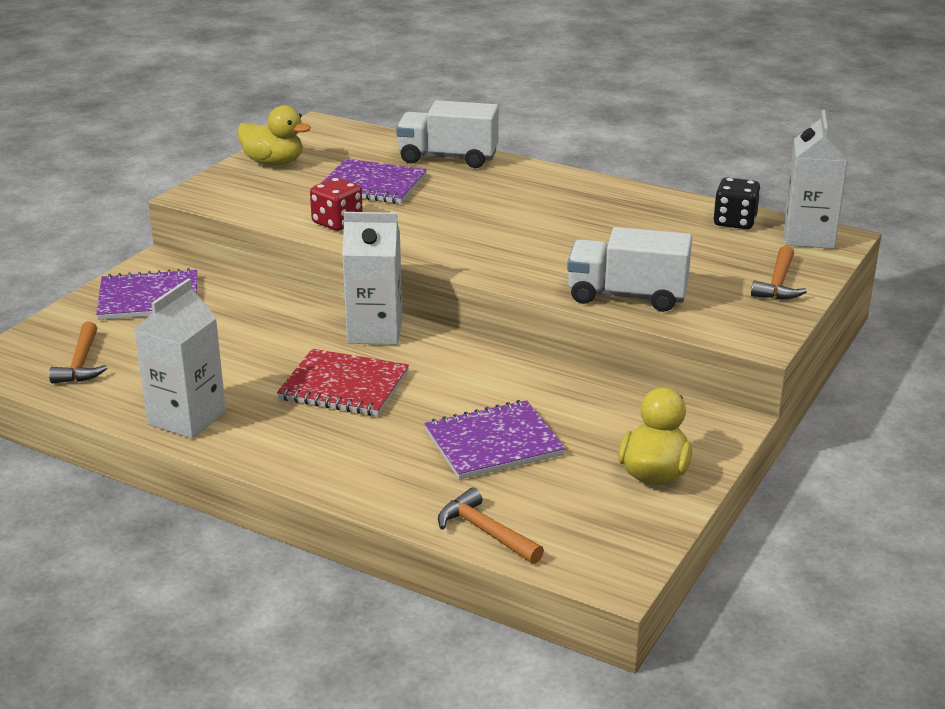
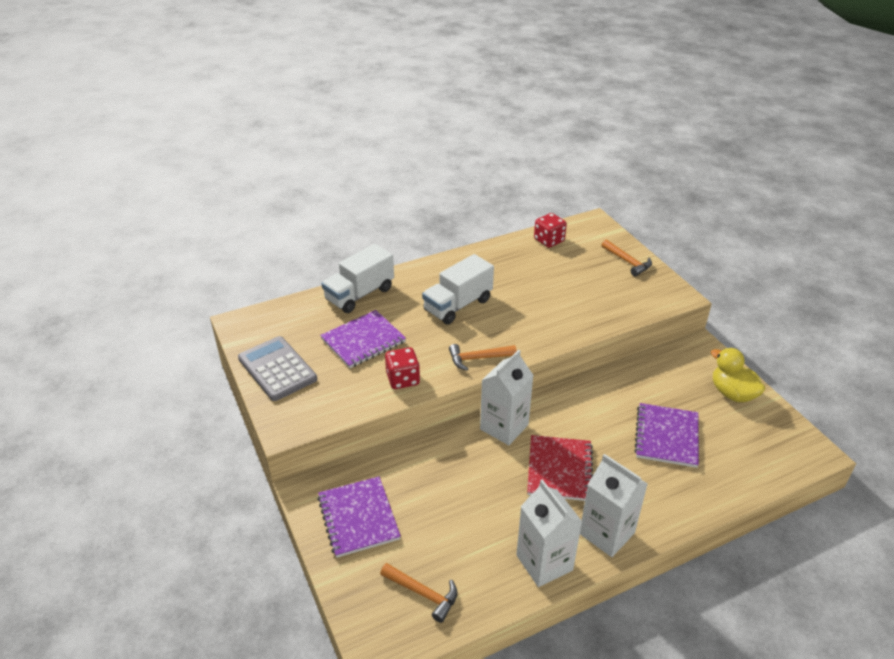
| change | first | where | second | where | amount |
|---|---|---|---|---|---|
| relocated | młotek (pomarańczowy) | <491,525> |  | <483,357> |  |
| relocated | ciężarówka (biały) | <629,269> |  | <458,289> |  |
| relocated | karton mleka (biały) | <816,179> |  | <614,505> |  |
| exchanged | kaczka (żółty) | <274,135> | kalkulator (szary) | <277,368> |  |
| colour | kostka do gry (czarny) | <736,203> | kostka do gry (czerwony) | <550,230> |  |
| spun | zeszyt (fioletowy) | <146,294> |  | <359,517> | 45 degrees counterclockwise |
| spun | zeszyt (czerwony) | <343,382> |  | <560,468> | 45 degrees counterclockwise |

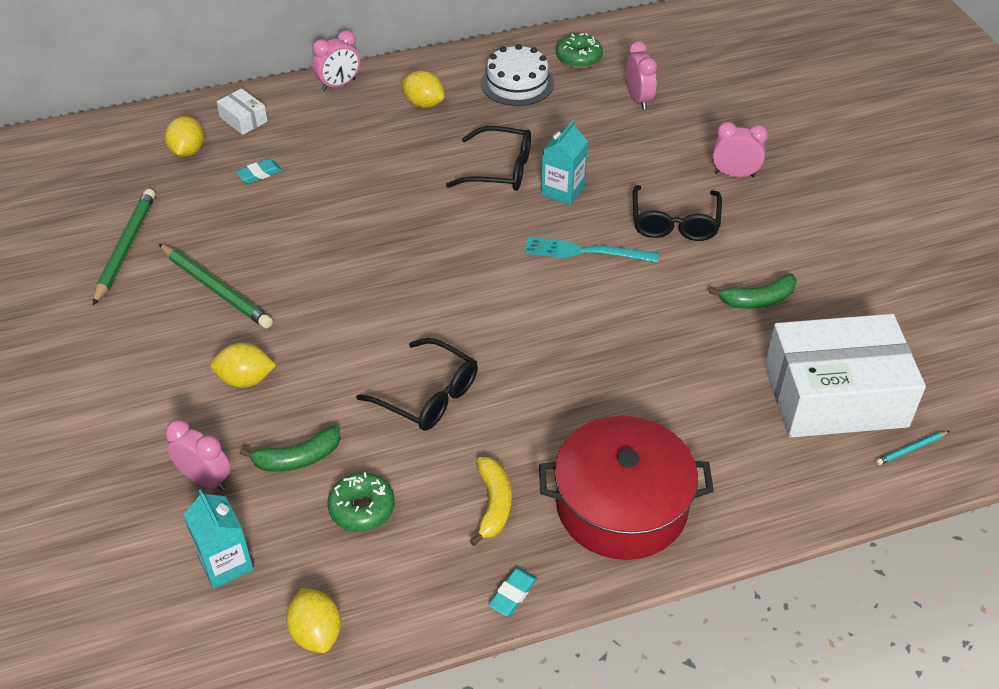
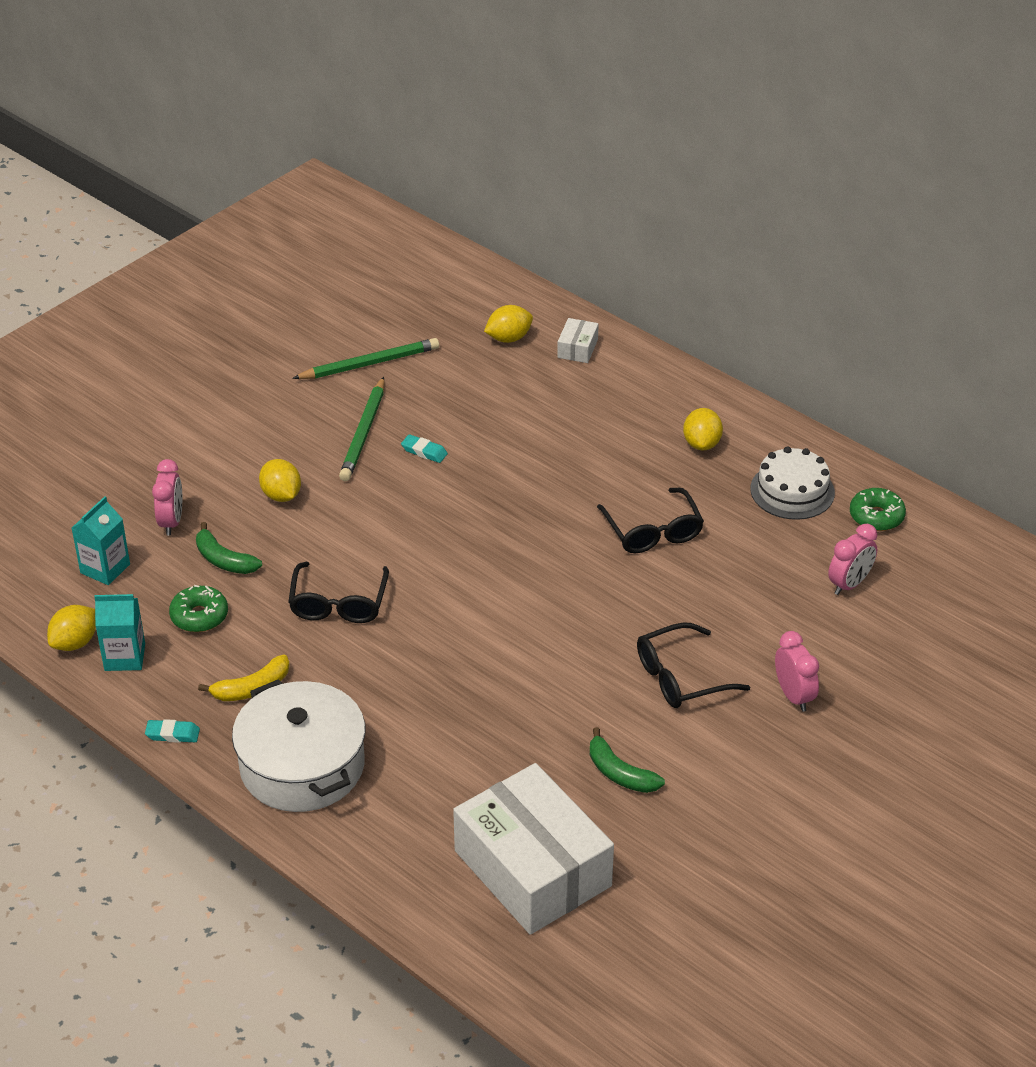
| change | first | where | second | where | amount |
|---|---|---|---|---|---|
| missing | budzik (różowy) | <336,60> |  |  |  |
| missing | widelec (turkusowy) | <592,249> |  |  |  |
| missing | ołówek (turkusowy) | <912,448> |  |  |  |
| relocated | gumka do mazania (turkusowy) | <258,171> |  | <424,448> |  |
| relocated | karton mleka (turkusowy) | <564,162> |  | <119,632> |  |
| colour | garnek (czerwony) | <626,488> | garnek (biały) | <298,745> |  |

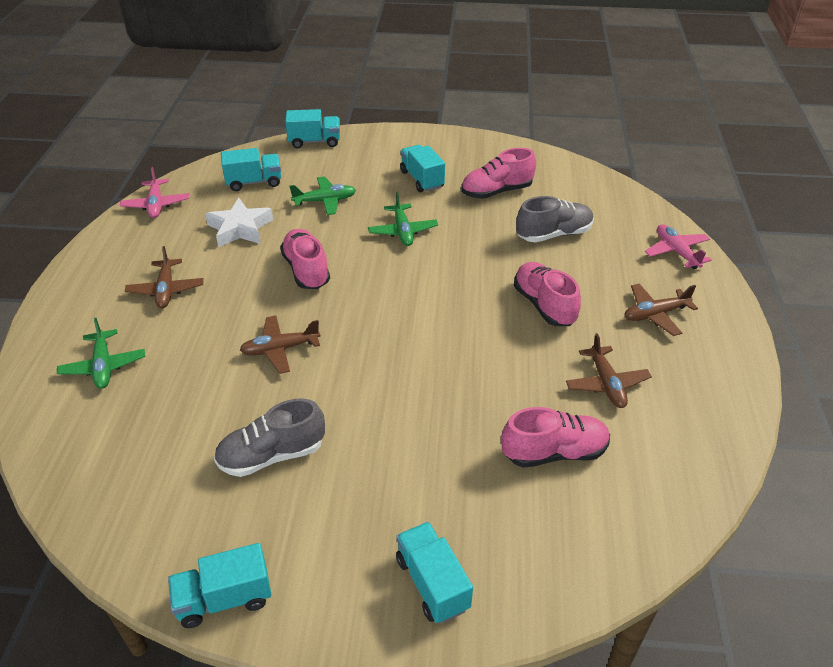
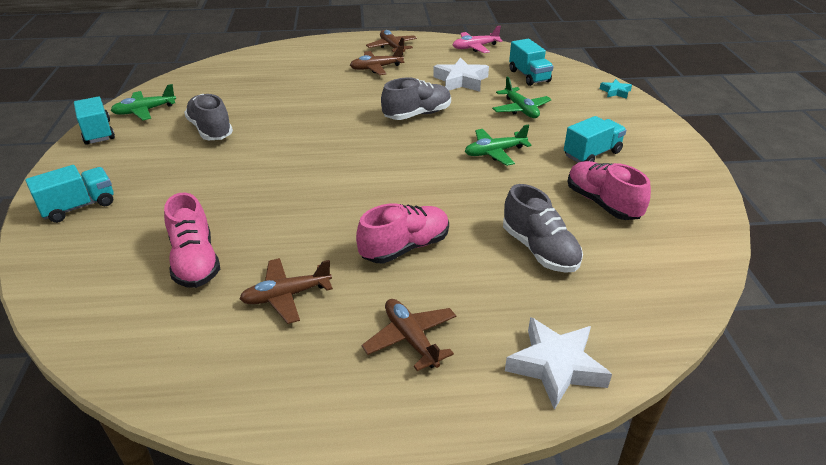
| change | first | where | second | where | amount |
|---|---|---|---|---|---|
| relocated | samolot (zielony) | <101,353> |  | <143,102> |  |
| relocated | samolot (brązowy) | <280,345> |  | <391,41> |  |
| exchanged | ciężarówka (turkusowy) | <312,128> | gwiazda (turkusowy) | <616,89> |  |
| exchanged | samolot (różowy) | <678,246> | gwiazda (biały) | <558,363> |  |
| colour | but (różowy) | <305,259> | but (szary) | <416,99> |  |

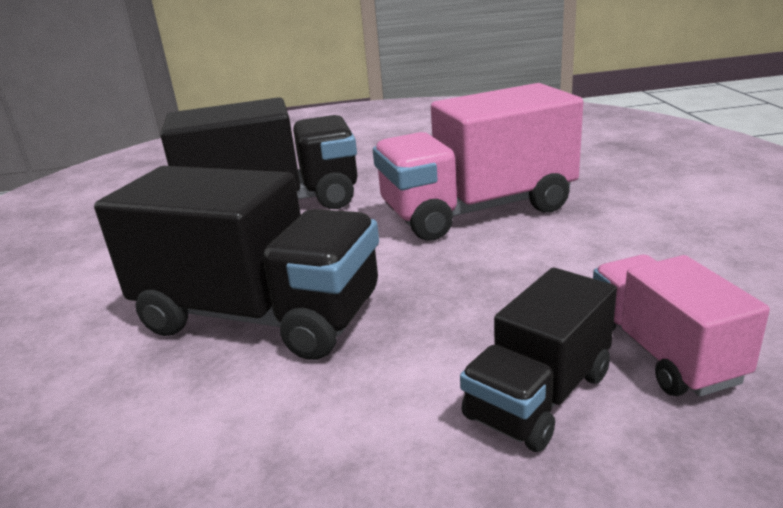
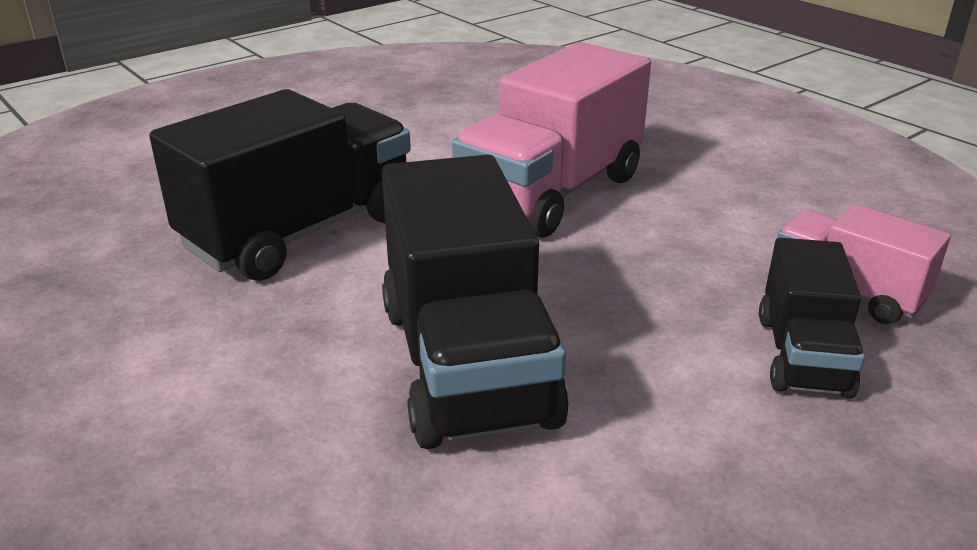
| change | first | where | second | where | amount |
|---|---|---|---|---|---|
| spun | ciężarówka (czarny) | <236,263> |  | <475,301> | 90 degrees clockwise |

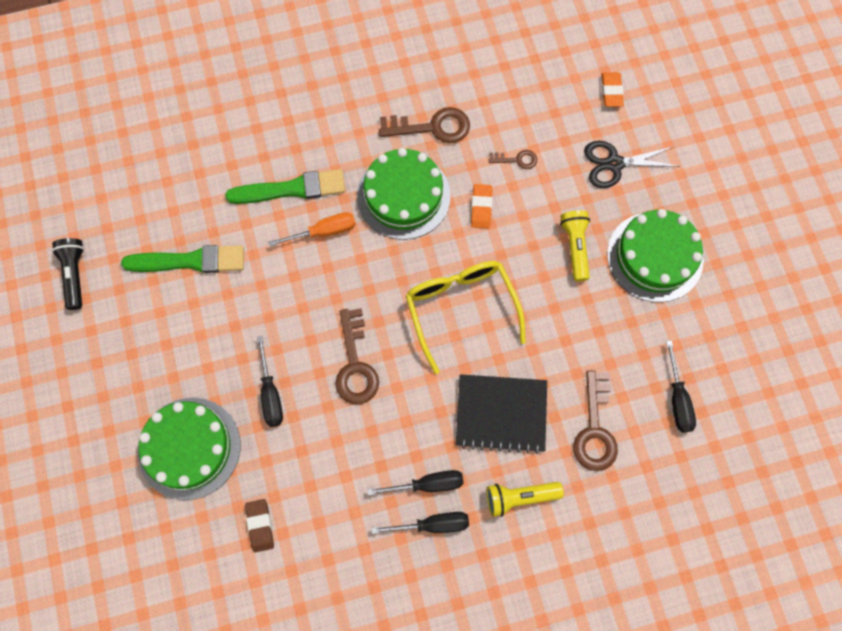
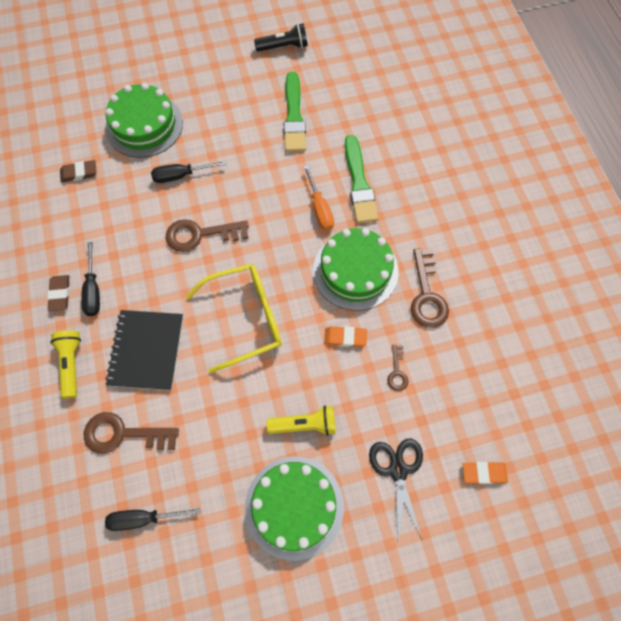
| change | first | where | second | where | amount |
|---|---|---|---|---|---|
| exchanged | śrubokręt (czarny) | <420,523> | gumka do mazania (brązowy) | <58,293> |  |

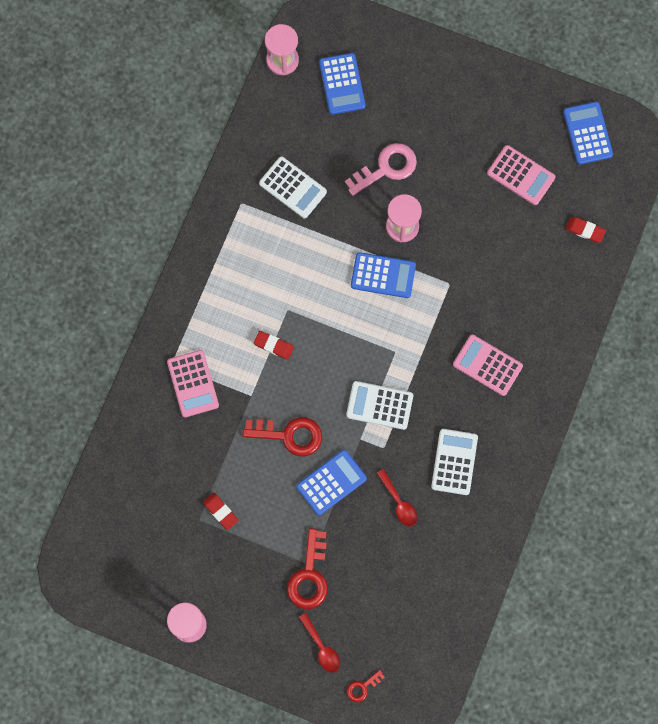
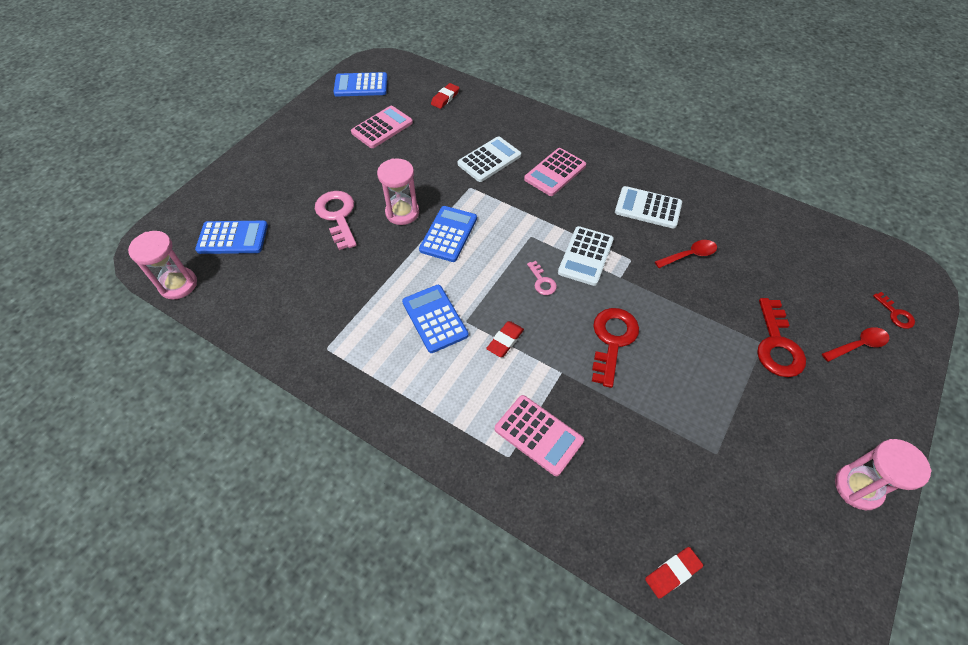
| change | first | where | second | where | amount |
|---|---|---|---|---|---|
| appeared |  |  | klucz (różowy) | <542,278> |  |
| relocated | gumka do mazania (czerwony) | <221,511> |  | <674,573> |  |
| relocated | kalkulator (biały) | <293,187> |  | <489,159> |  |
| relocated | kalkulator (niebieski) | <331,482> |  | <435,319> |  |
| spun | kalkulator (różowy) | <193,383> |  | <539,435> | 45 degrees clockwise |
| spun | klucz (czerwony) | <307,568> |  | <781,337> | 75 degrees clockwise |

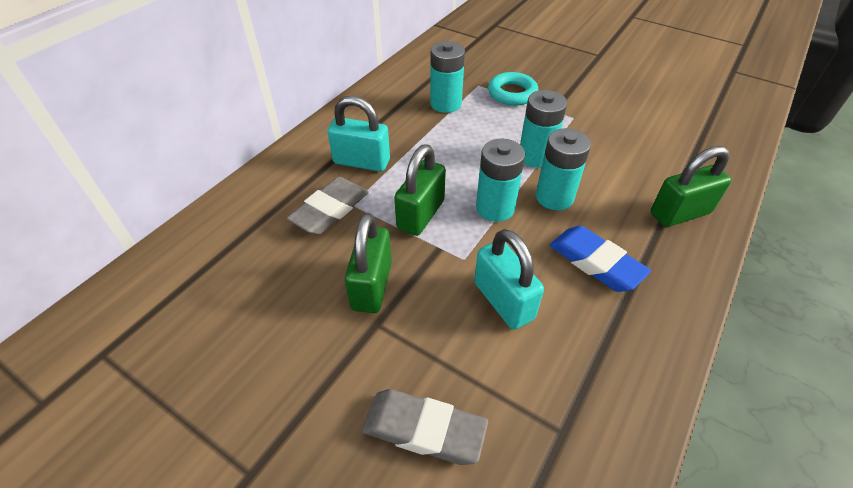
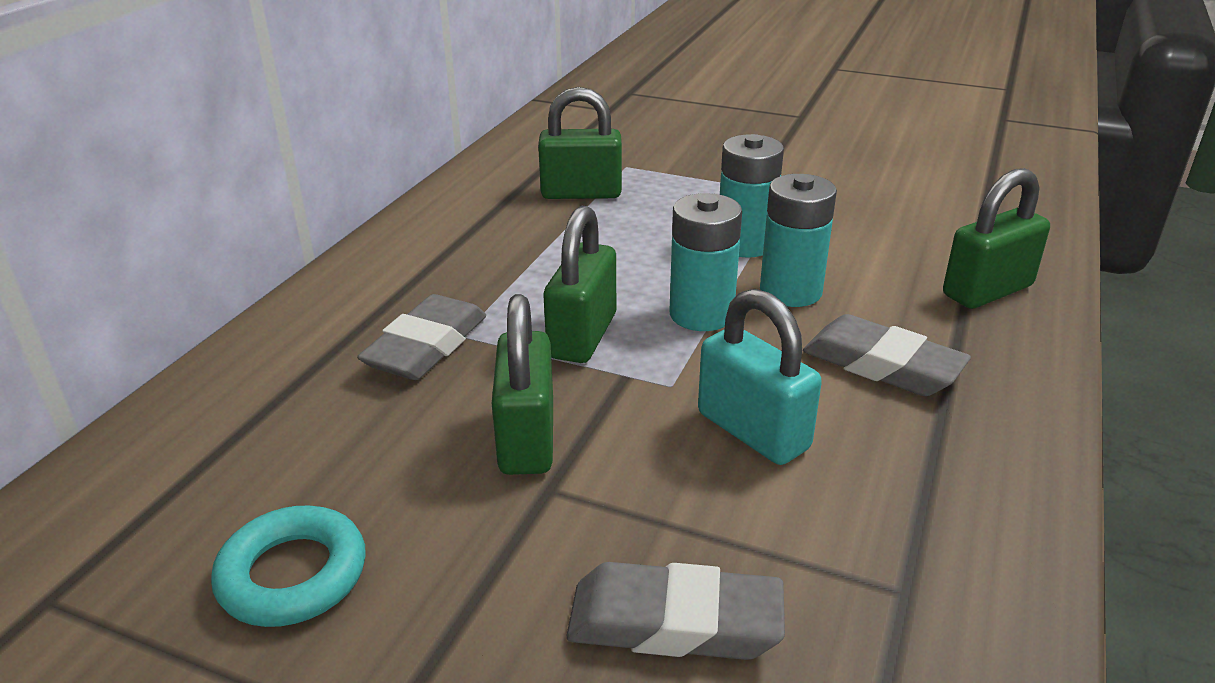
| change | first | where | second | where | amount |
|---|---|---|---|---|---|
| missing | kłódka (turkusowy) | <359,134> |  |  |  |
| relocated | pierścień (turkusowy) | <513,89> |  | <288,566> |  |
| exchanged | bateria (turkusowy) | <447,77> | kłódka (zielony) | <580,143> |  |
| colour | gumka do mazania (niebieski) | <600,259> | gumka do mazania (szary) | <887,355> |  |

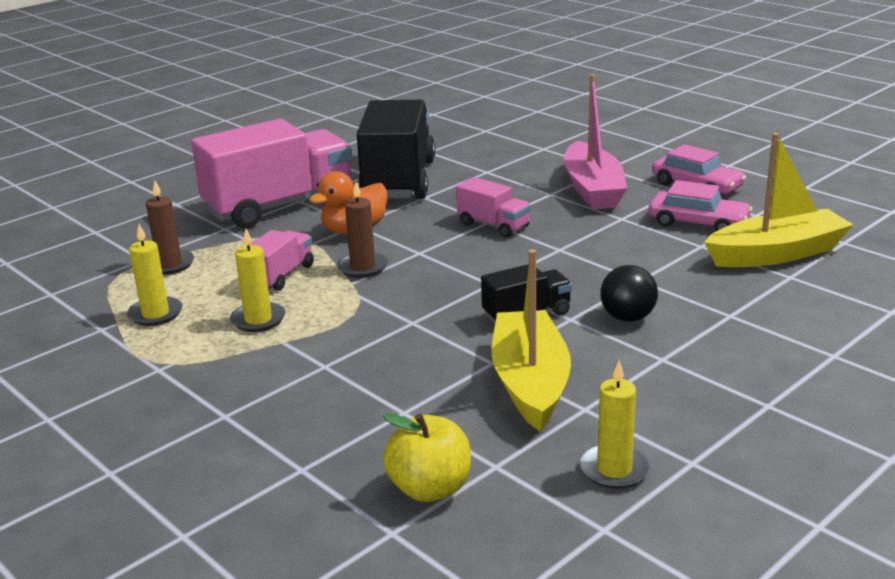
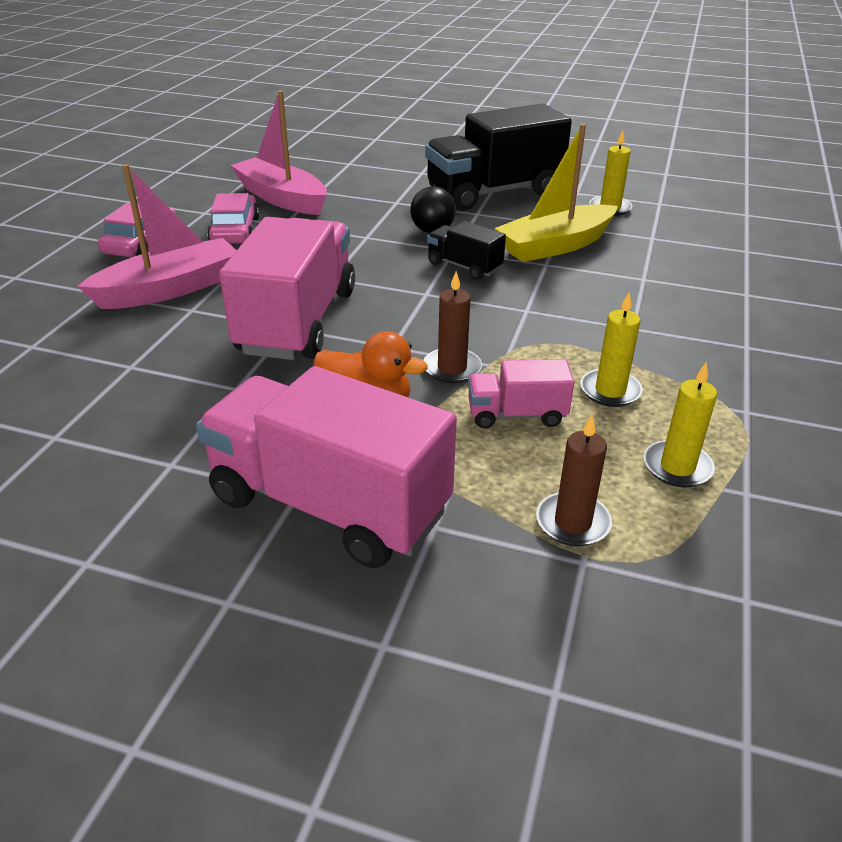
| change | first | where | second | where | amount |
|---|---|---|---|---|---|
| missing | jabłko (żółty) | <427,457> |  |  |  |
| relocated | ciężarówka (czarny) | <396,149> |  | <498,157> |  |
| colour | łódka (żółty) | <778,200> | łódka (różowy) | <278,153> |  |
| size | ciężarówka (różowy) | <493,207> |  | <287,288> | x2.10 |

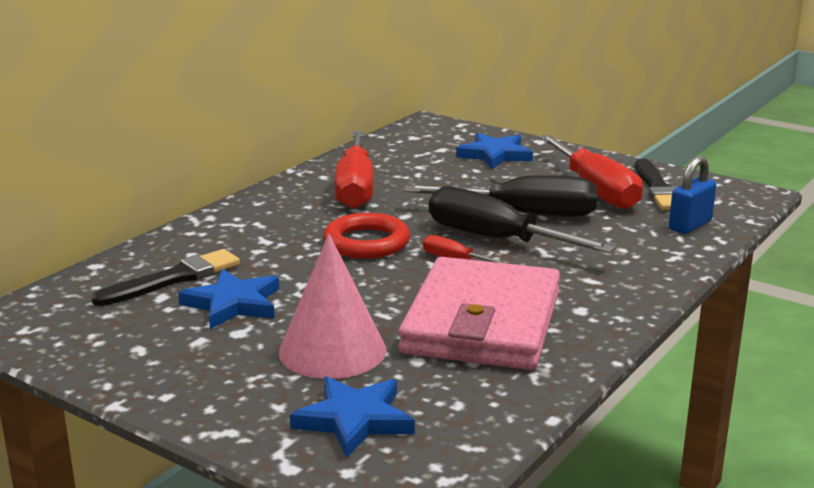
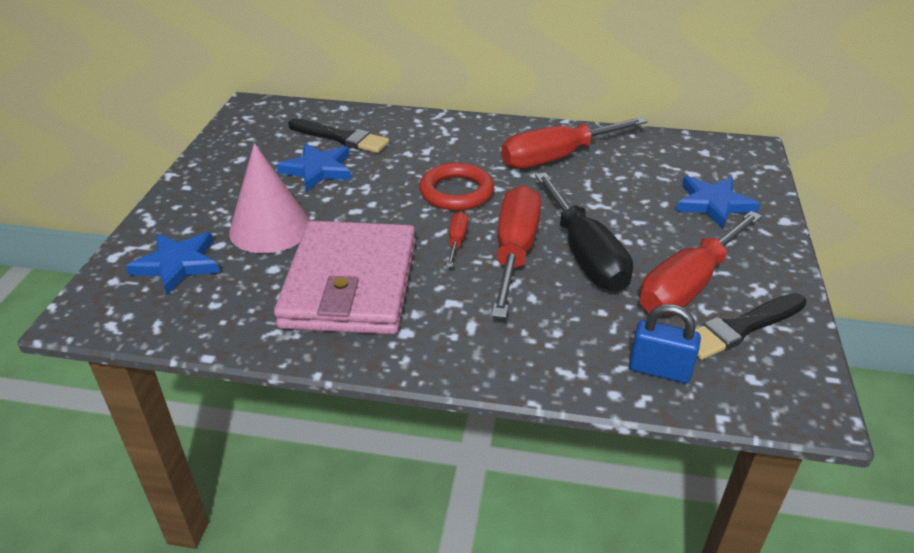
| change | first | where | second | where | amount |
|---|---|---|---|---|---|
| colour | śrubokręt (czarny) | <522,219> | śrubokręt (czerwony) | <516,252> |  |
| spun | portfel (różowy) | <479,313> |  | <344,277> | 75 degrees counterclockwise |

